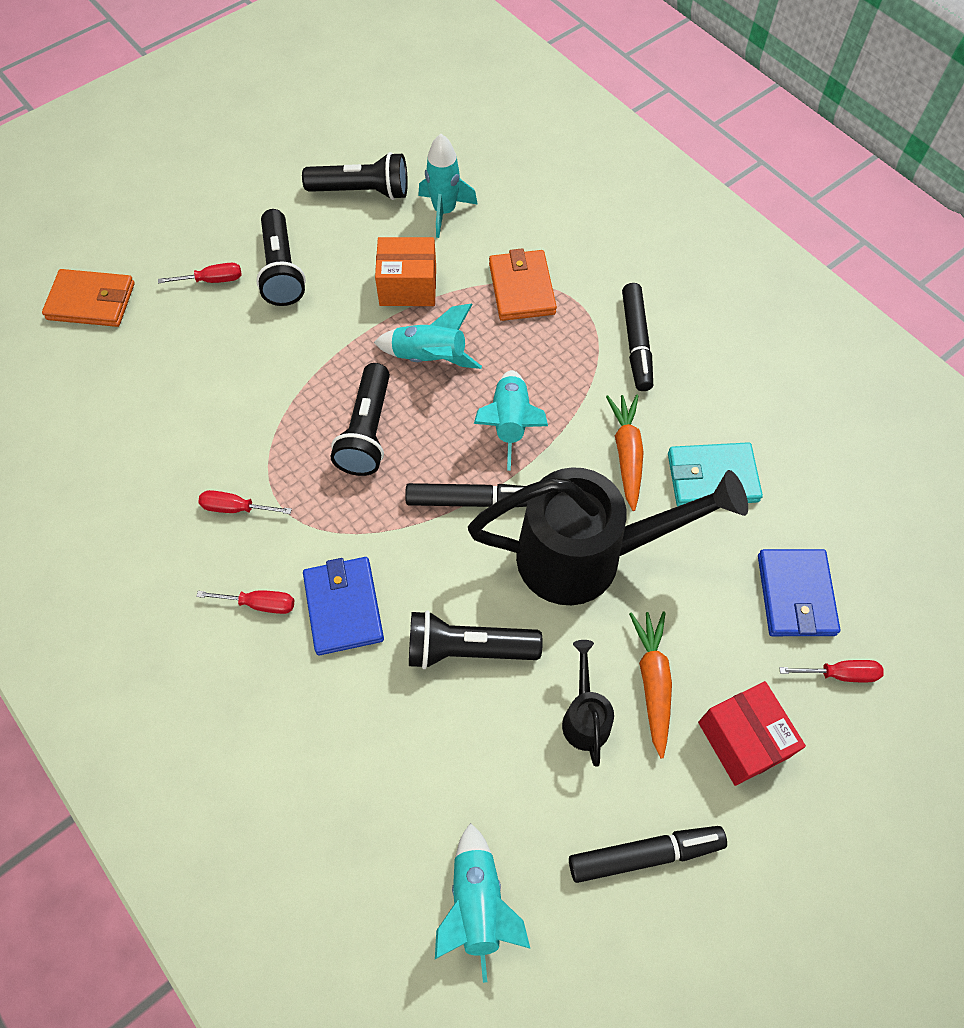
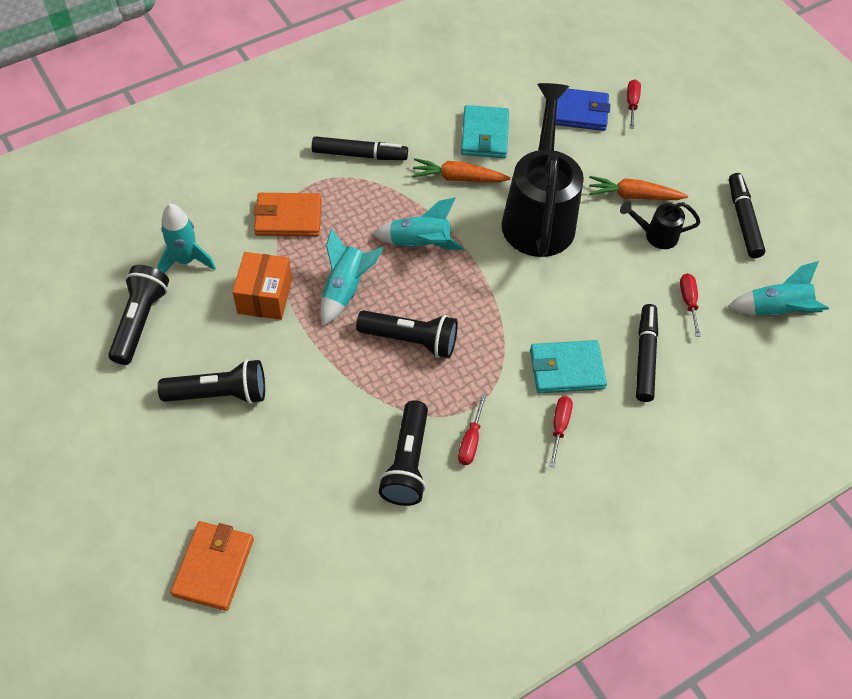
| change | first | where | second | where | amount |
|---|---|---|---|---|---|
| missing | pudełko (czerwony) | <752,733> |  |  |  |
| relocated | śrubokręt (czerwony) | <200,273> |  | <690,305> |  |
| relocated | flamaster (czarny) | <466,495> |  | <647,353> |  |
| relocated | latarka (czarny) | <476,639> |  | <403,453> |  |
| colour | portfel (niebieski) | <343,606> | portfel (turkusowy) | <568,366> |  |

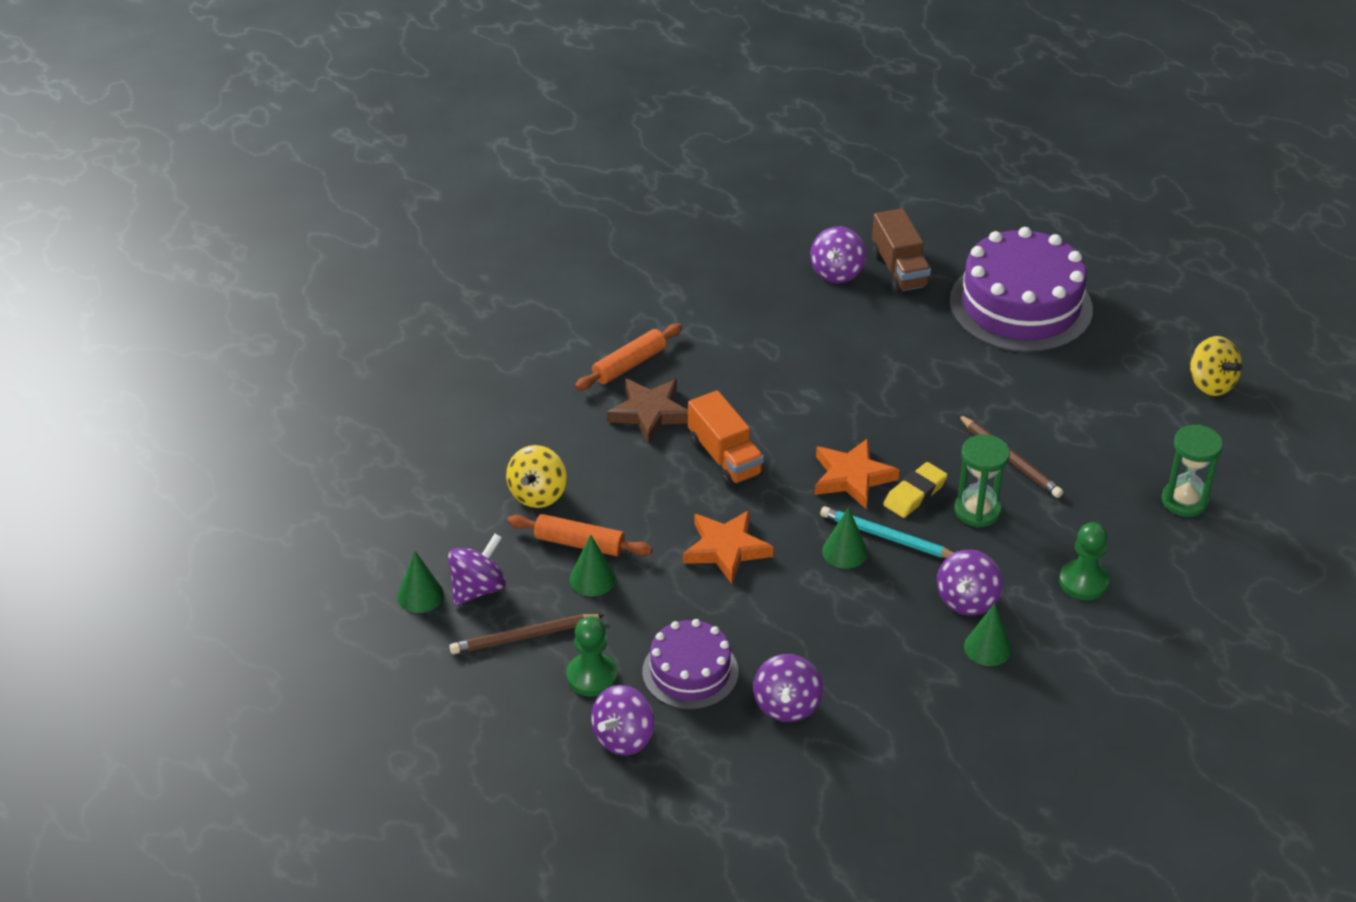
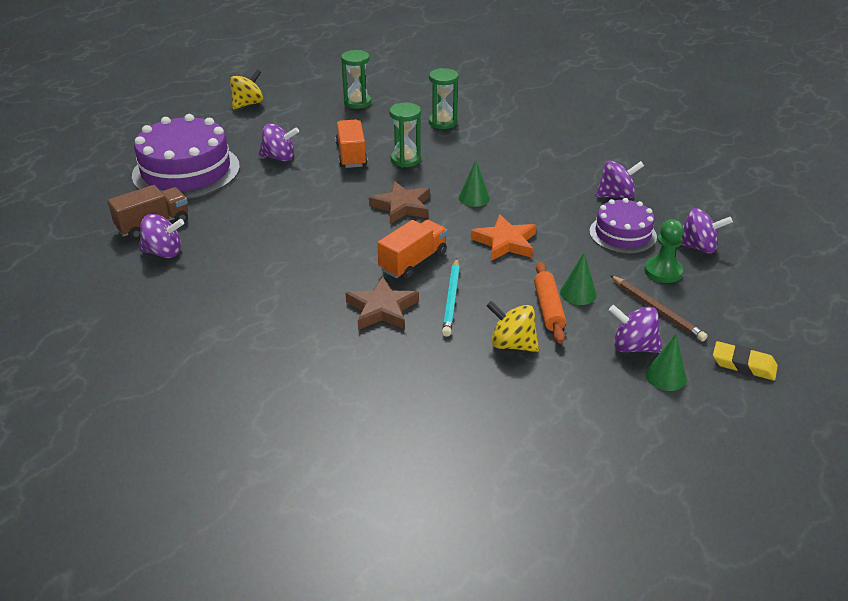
| change | first | where | second | where | amount |
|---|---|---|---|---|---|
| missing | wałek do ciasta (pomarańczowy) | <628,357> |  |  |  |
| missing | stożek (zielony) | <988,634> |  |  |  |
| relocated | ołówek (turkusowy) | <886,532> |  | <451,297> |  |
| relocated | gumka do mazania (żółty) | <915,490> |  | <745,361> |  |
| relocated | bączek (fioletowy) | <970,583> |  | <278,142> |  |
| exchanged | ołówek (brązowy) | <1010,456> | ciężarówka (pomarańczowy) | <351,144> |  |
| exchanged | pionek (zielony) | <1084,561> | klepsydra (zielony) | <444,98> |  |
| colour | gwiazda (pomarańczowy) | <857,473> | gwiazda (brązowy) | <399,202> |  |
| spun | bączek (żółty) | <536,476> |  | <512,326> | 150 degrees counterclockwise |

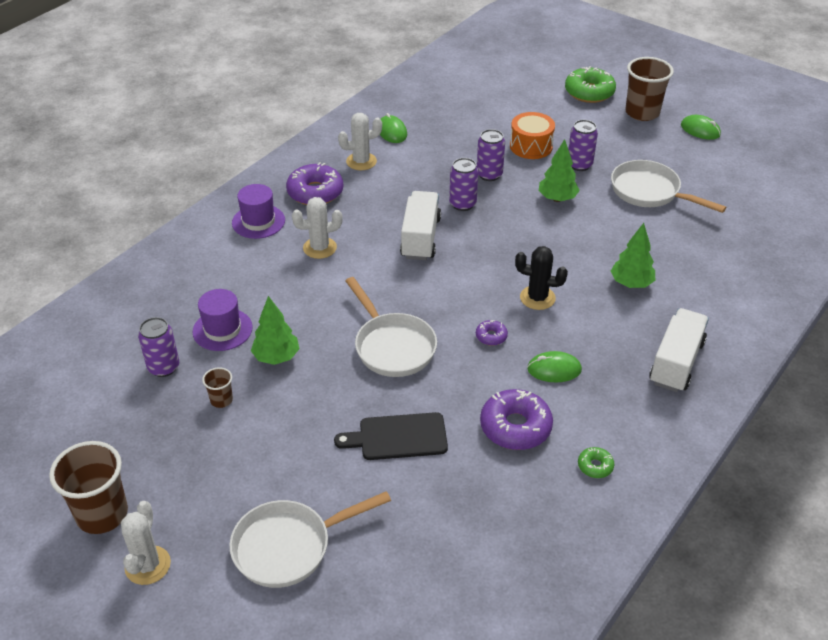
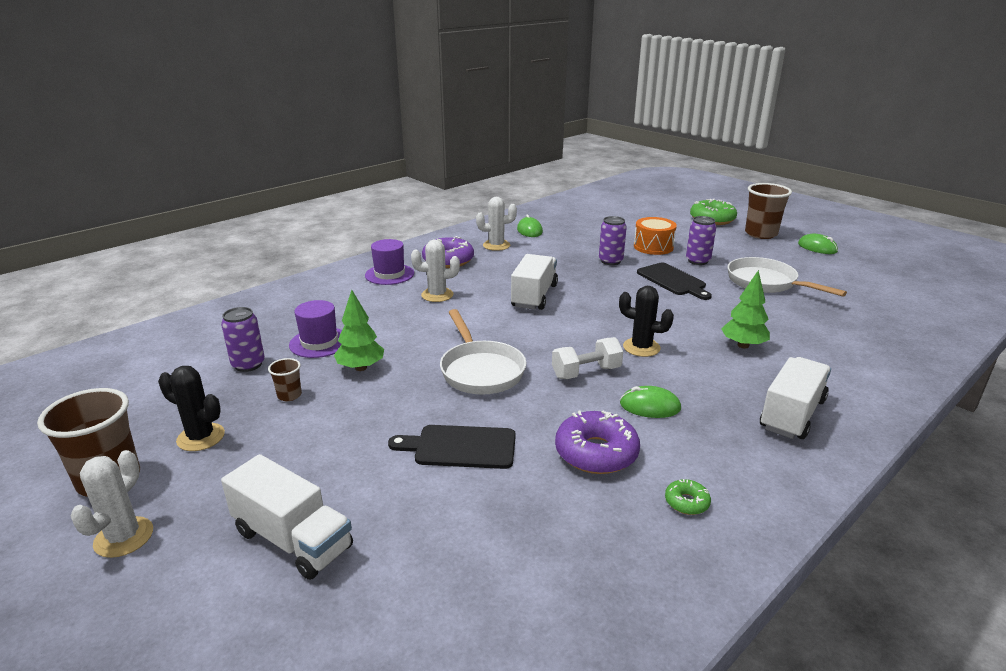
| change | first | where | second | where | amount |
|---|---|---|---|---|---|
| missing | puszka (fioletowy) | <463,184> |  |  |  |
| appeared |  |  | kaktus (czarny) | <191,408> |  |
| exchanged | patelnia (biały) | <310,539> | ciężarówka (biały) | <287,517> |  |
| exchanged | donut (fioletowy) | <492,333> | hantel (biały) | <587,358> |  |
| exchanged | drzewko (zielony) | <559,170> | deska do krojenia (czarny) | <674,281> |  |

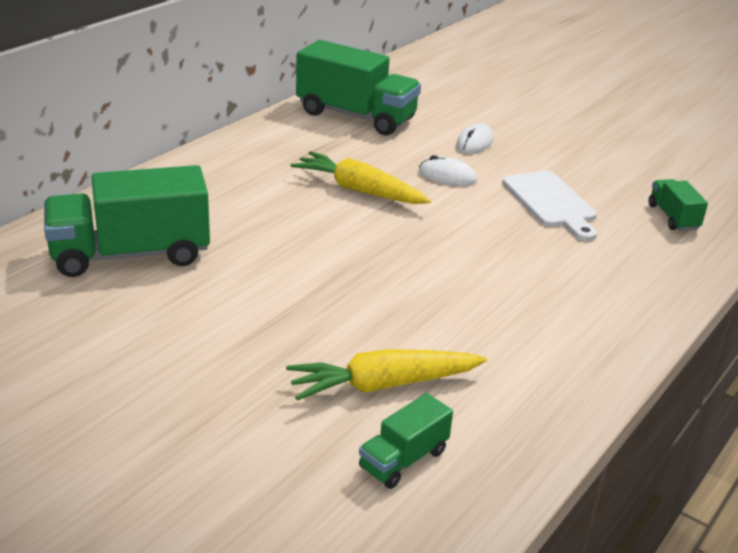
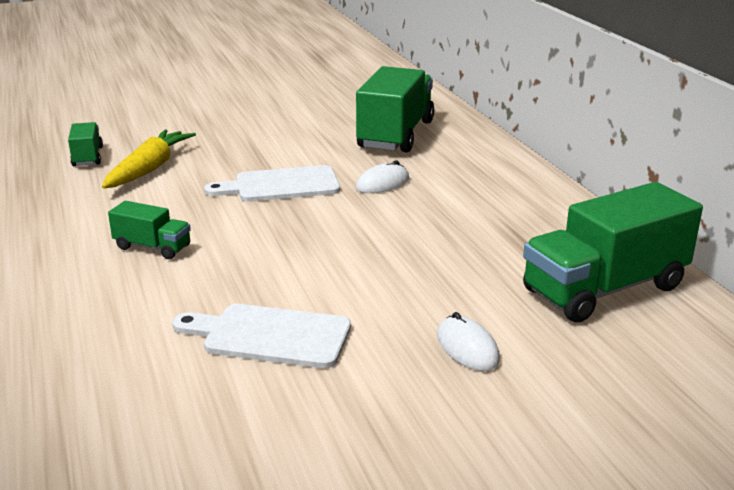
| change | first | where | second | where | amount |
|---|---|---|---|---|---|
| missing | marchewka (żółty) | <361,177> |  |  |  |
| appeared |  |  | deska do krojenia (biały) | <272,183> |  |
| relocated | myszka (biały) | <448,170> |  | <382,177> |  |
| relocated | ciężarówka (zielony) | <678,205> |  | <149,230> |  |

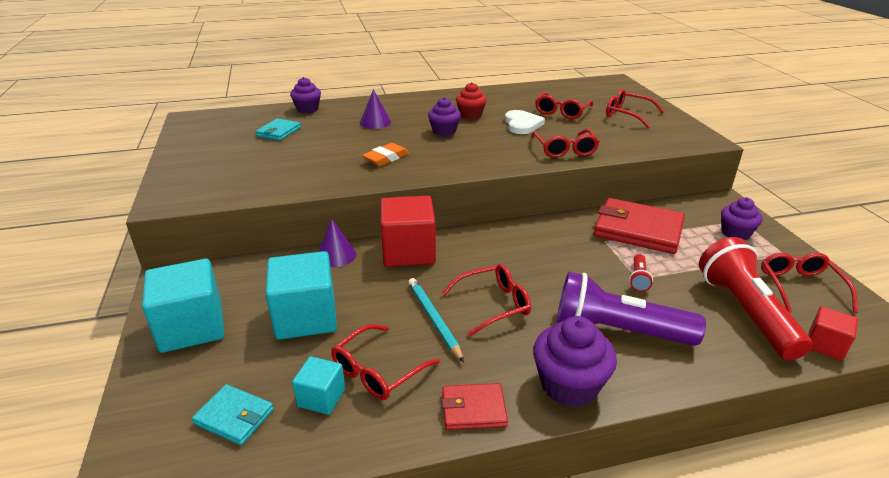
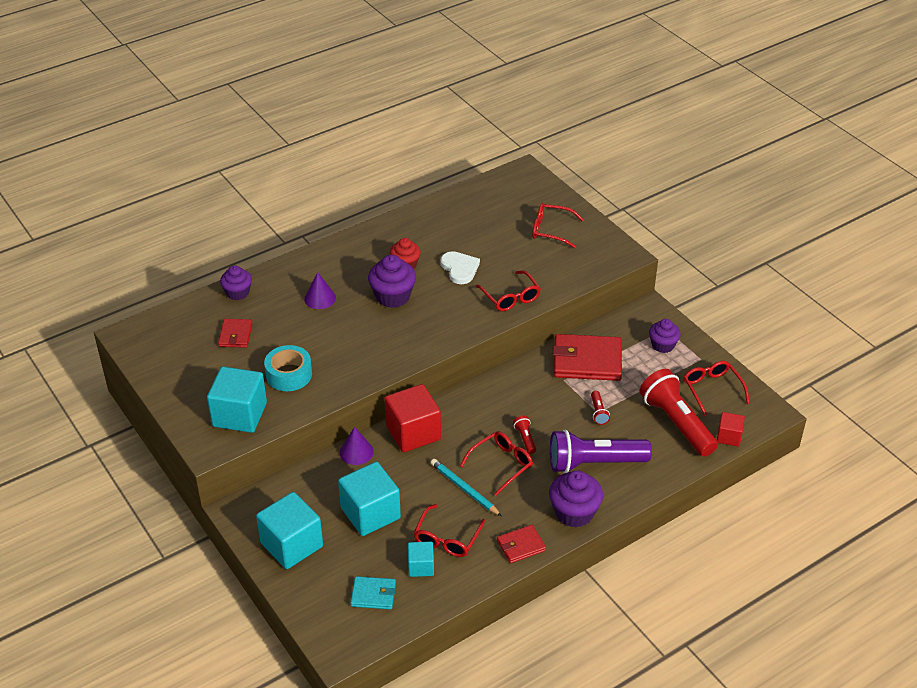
| change | first | where | second | where | amount |
|---|---|---|---|---|---|
| missing | gumka do mazania (pomarańczowy) | <385,154> |  |  |  |
| missing | okulary (czerwony) | <564,105> |  |  |  |
| appeared |  |  | sześcian (turkusowy) | <237,399> |  |
| appeared |  |  | taśma klejąca (turkusowy) | <288,368> |  |
| appeared |  |  | latarka (czerwony) | <524,434> |  |
| colour | portfel (turkusowy) | <278,129> | portfel (czerwony) | <235,333> |  |
| size | muffinka (fioletowy) | <444,116> |  | <392,281> | x1.51 |

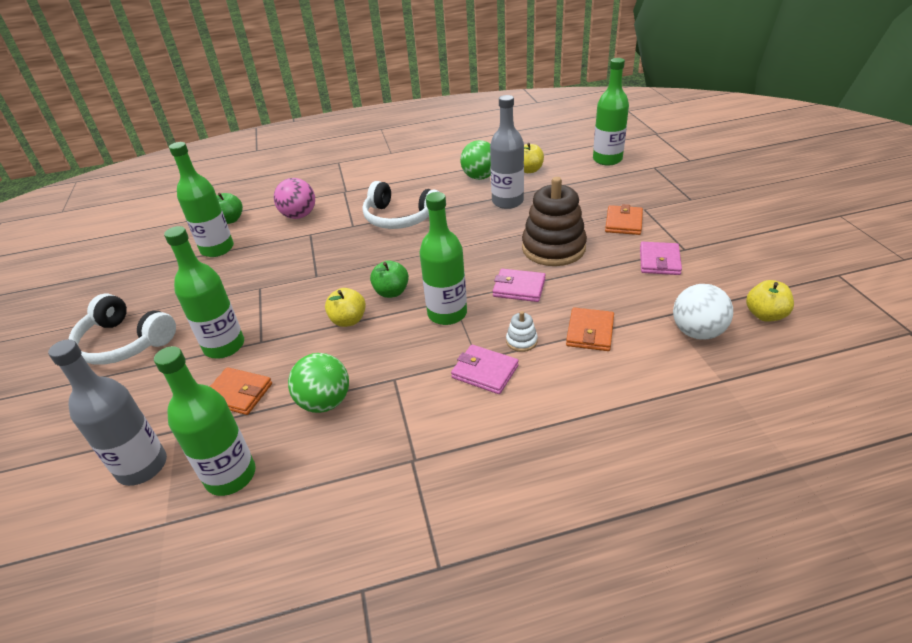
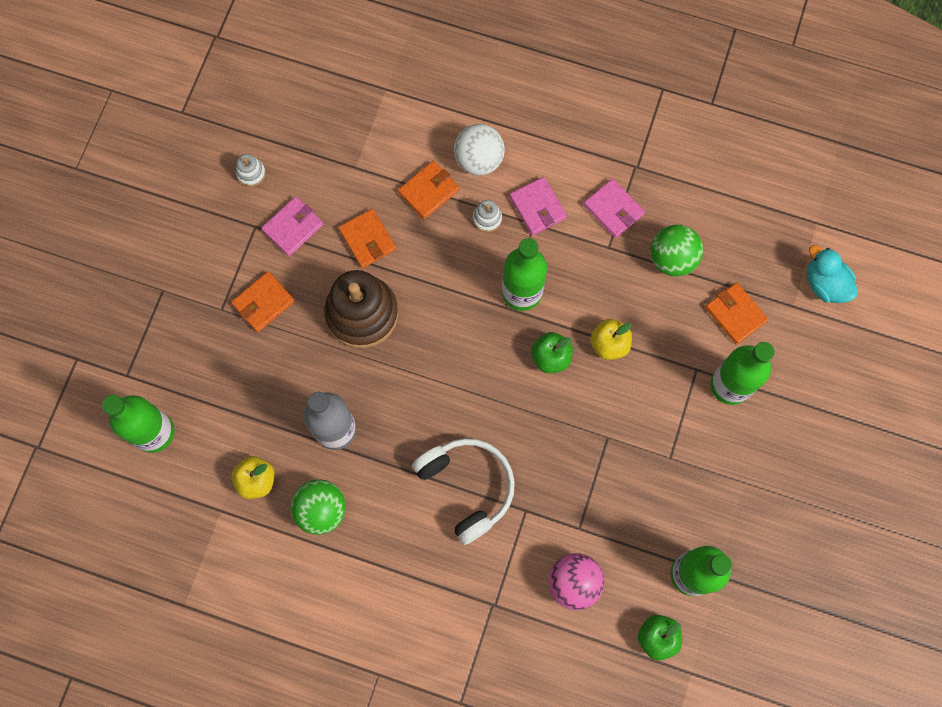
| change | first | where | second | where | amount |
|---|---|---|---|---|---|
| missing | słuchawki (biały) | <122,328> |  |  |  |
| missing | butelka (zielony) | <205,421> |  |  |  |
| missing | jabłko (żółty) | <770,301> |  |  |  |
| appeared |  |  | zabawka nakładanka (biały) | <251,170> |  |
| appeared |  |  | portfel (pomarańczowy) | <367,238> |  |
| relocated | portfel (różowy) | <519,285> |  | <614,208> |  |
| relocated | piłka (biały) | <703,312> |  | <479,149> |  |
| exchanged | butelka (szary) | <107,412> | kaczka (turkusowy) | <832,274> |  |

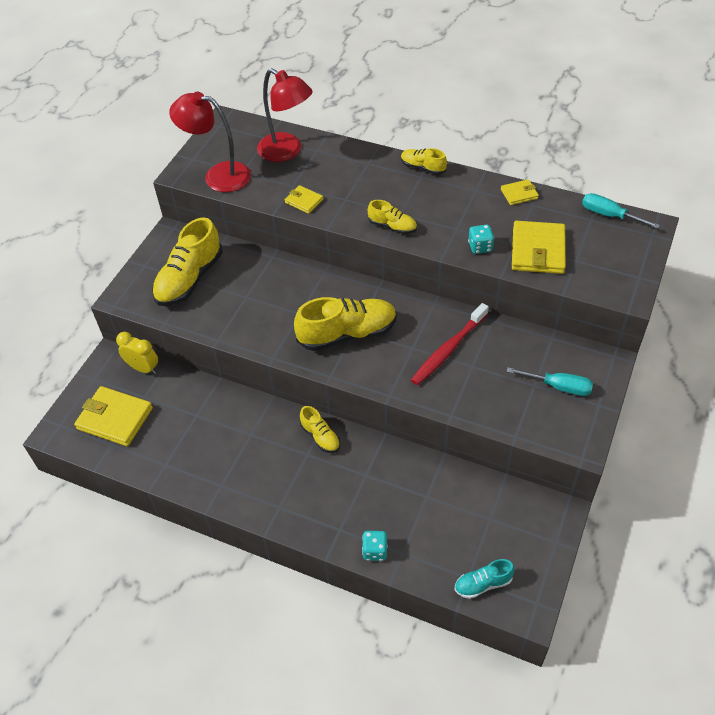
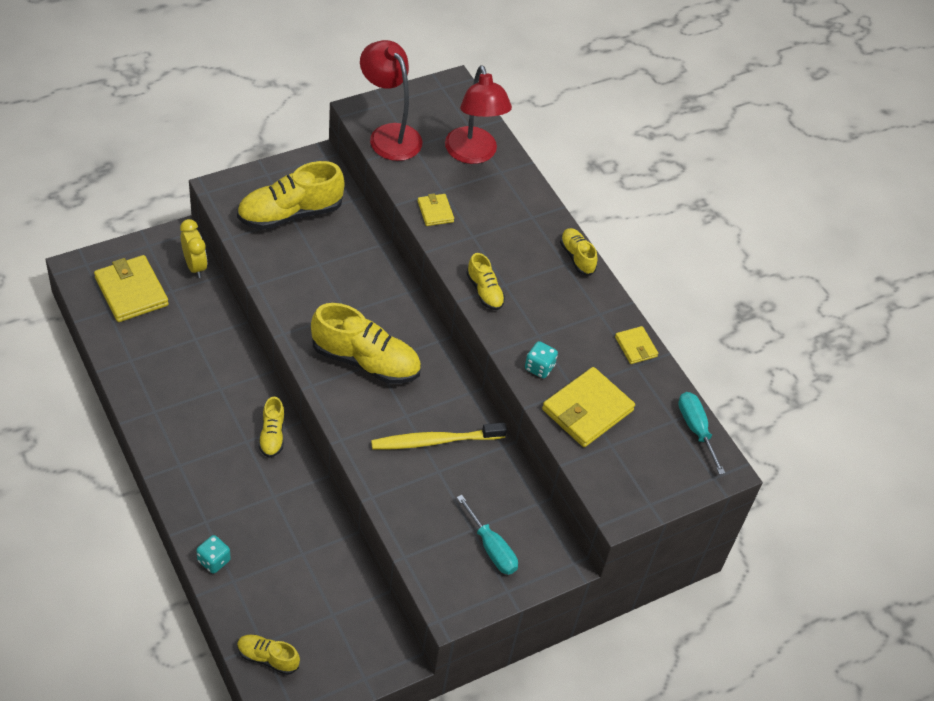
| change | first | where | second | where | amount |
|---|---|---|---|---|---|
| colour | szczoteczka do zębów (czerwony) | <450,344> | szczoteczka do zębów (żółty) | <439,436> |  |
| colour | but (turkusowy) | <484,579> | but (żółty) | <268,655> |  |
| spun | portfel (żółty) | <520,192> |  | <636,345> | 45 degrees clockwise |

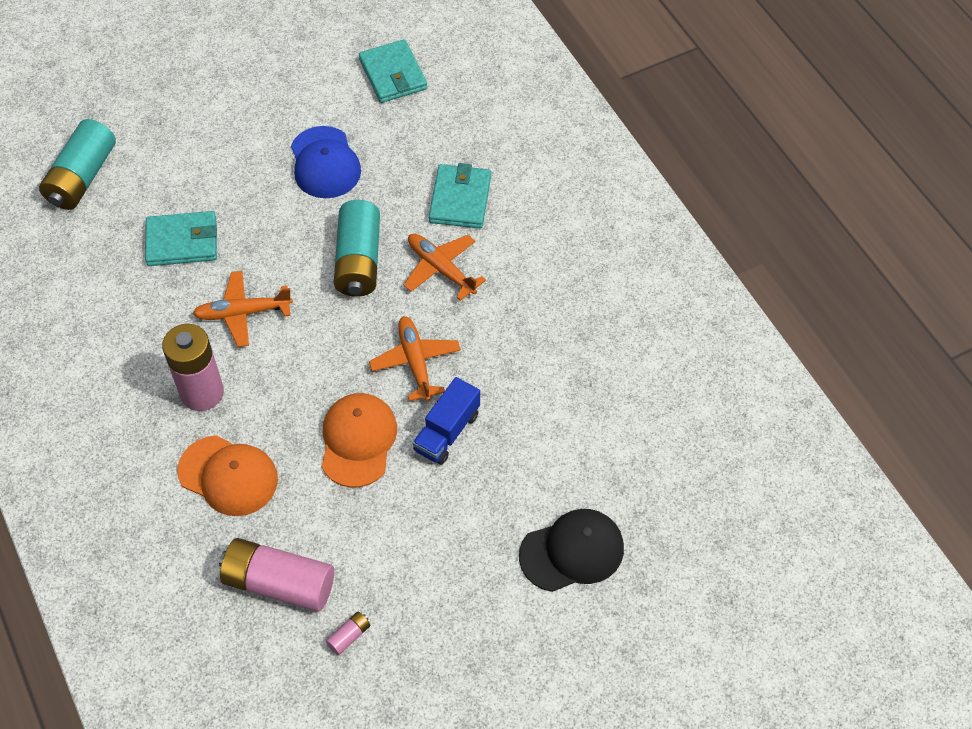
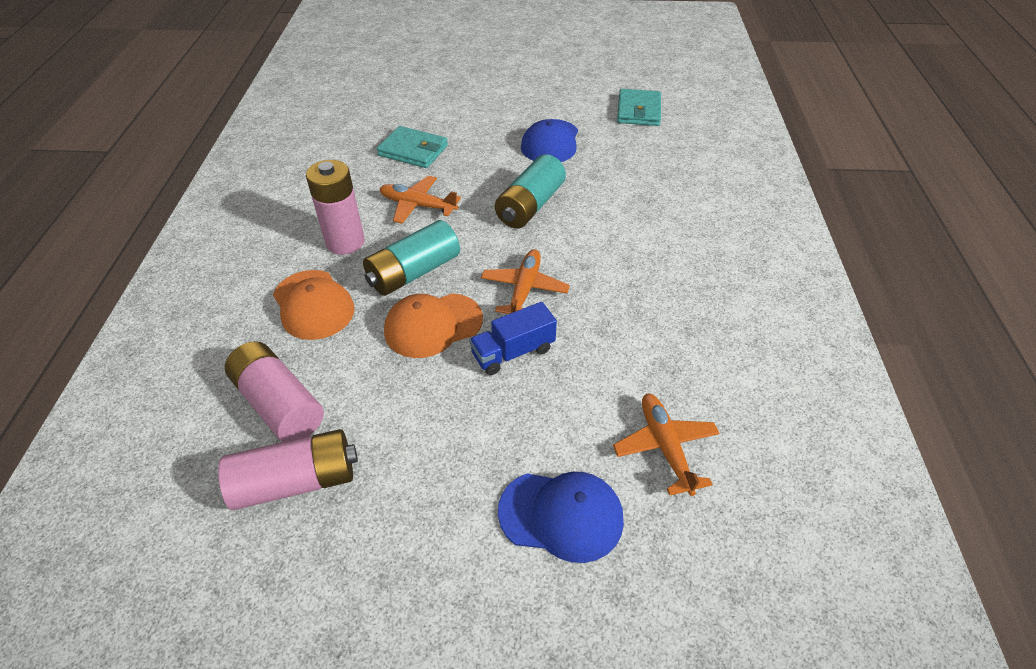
| change | first | where | second | where | amount |
|---|---|---|---|---|---|
| missing | portfel (turkusowy) | <460,195> |  |  |  |
| relocated | bateria (turkusowy) | <77,164> |  | <411,258> |  |
| relocated | samolot (pomarańczowy) | <445,267> |  | <666,445> |  |
| colour | czapka (czarny) | <571,550> | czapka (niebieski) | <561,517> |  |
| spun | czapka (pomarańczowy) | <359,440> |  | <433,325> | 150 degrees counterclockwise |
| size | bateria (różowy) | <348,633> |  | <288,469> | x2.43 |

